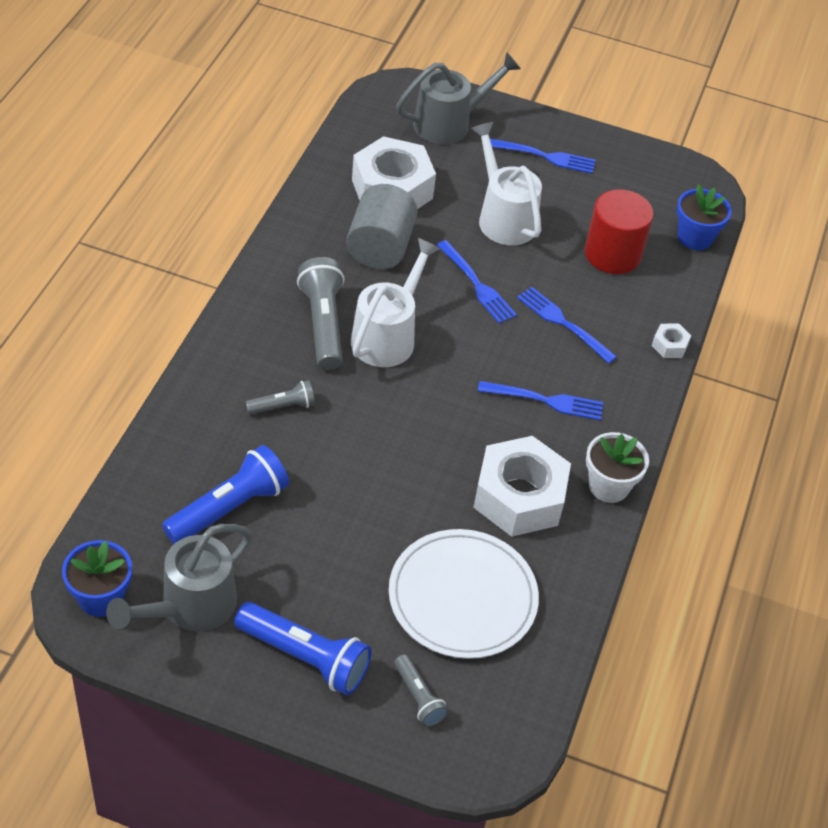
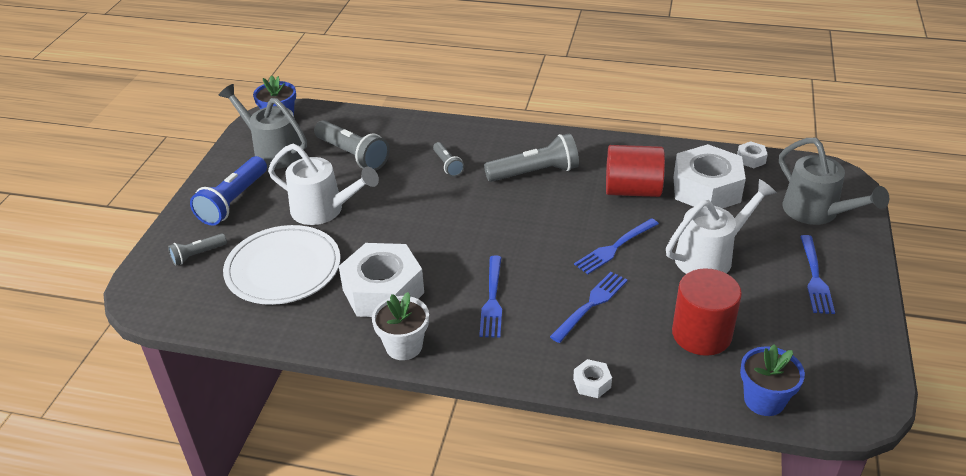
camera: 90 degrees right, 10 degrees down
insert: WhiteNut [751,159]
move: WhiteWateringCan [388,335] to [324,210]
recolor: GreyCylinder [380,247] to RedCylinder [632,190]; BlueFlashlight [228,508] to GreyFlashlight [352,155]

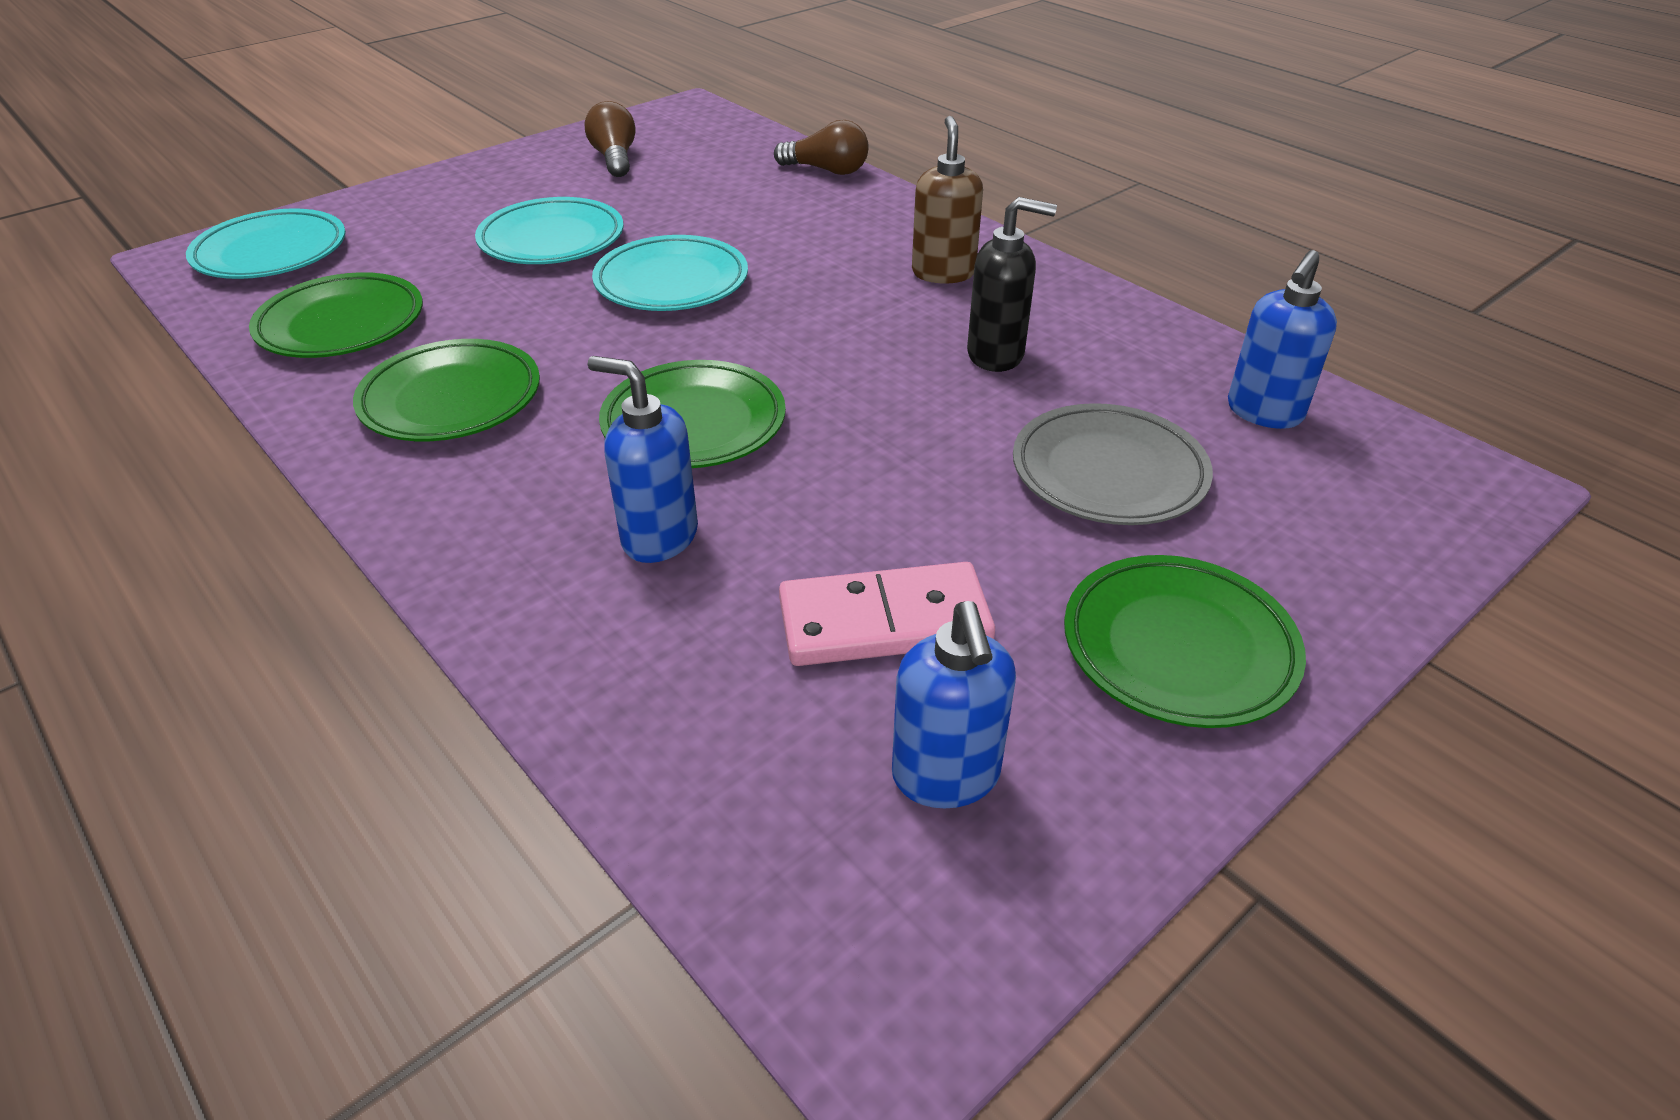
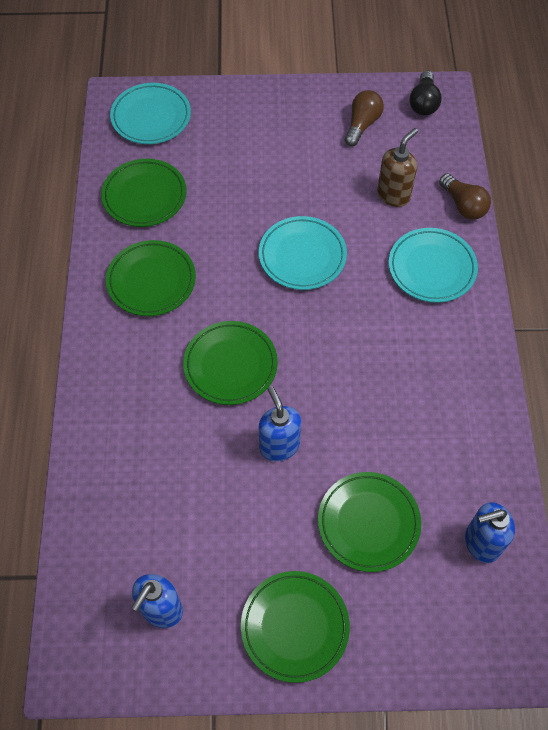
camera: 40 degrees right, 20 degrees up
delete: BlackSoapDispenser [996,355]; PinkDomino [884,621]
insert: BlackLightBulb [423,103]
move: BrownSoapDispenser [943,273] to [393,195]; TurquoisePlate [552,240] to [432,268]; BlueSoapDispenser [659,537] to [279,446]
recolor: GreyPlate [1108,473] to GreenPlate [368,523]

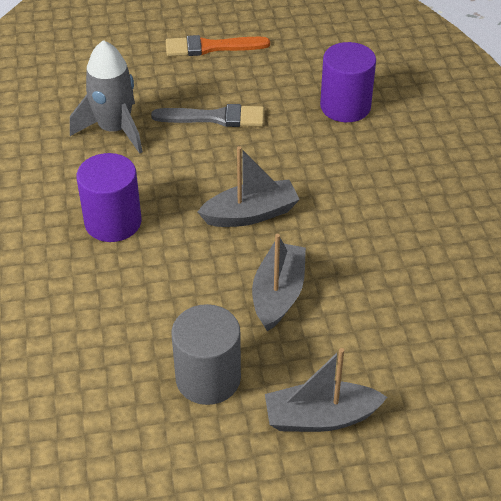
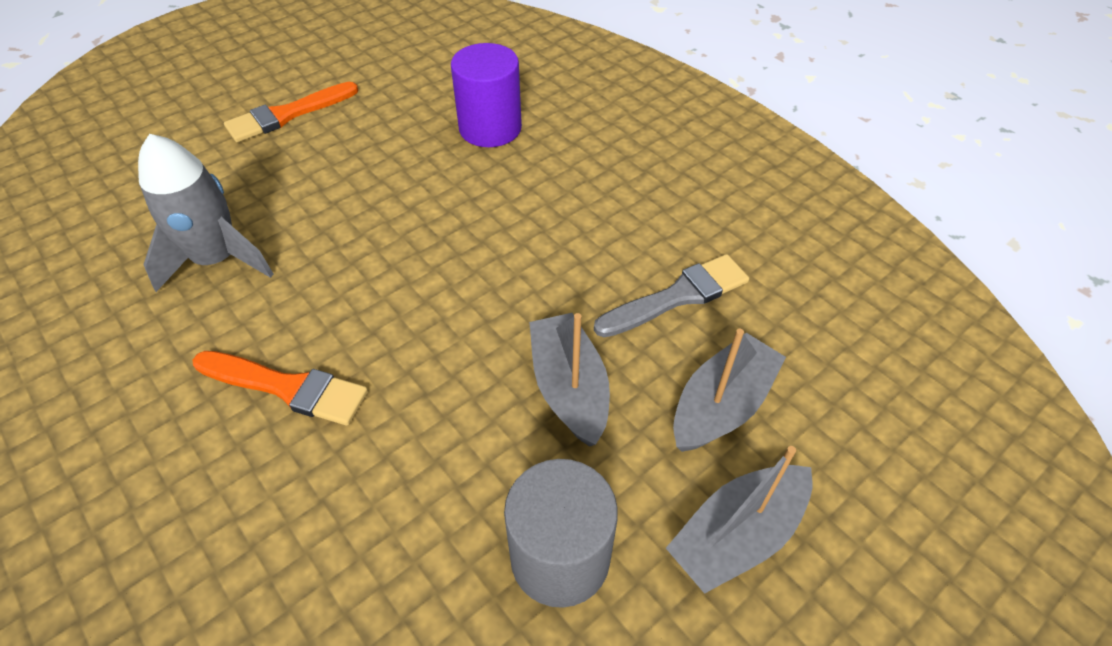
camera: 30 degrees left, 5 degrees up
move: GreyBrush [215,118] to [678,296]; GreyBoat [251,214] to [721,405]
replace: PurpleCylinder [113,222] to OrangeBrush [287,388]

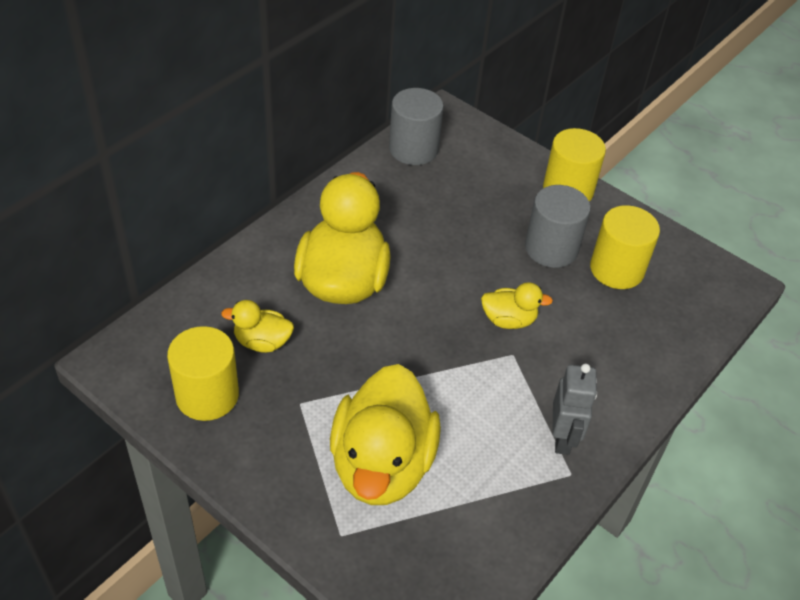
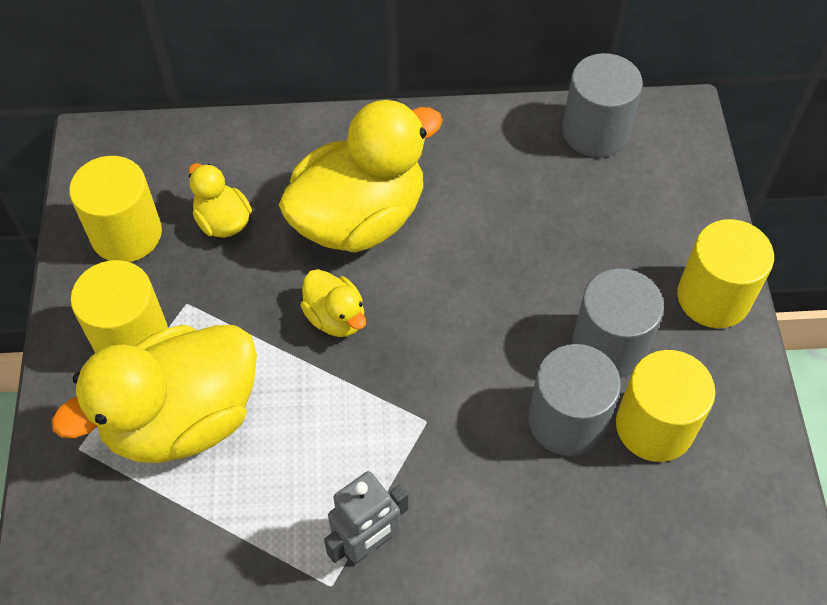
camera: 50 degrees right, 10 degrees up
insert: YellowCylinder [131,337]; GreyCylinder [567,420]
move: YellowDuck [509,320] to [336,317]

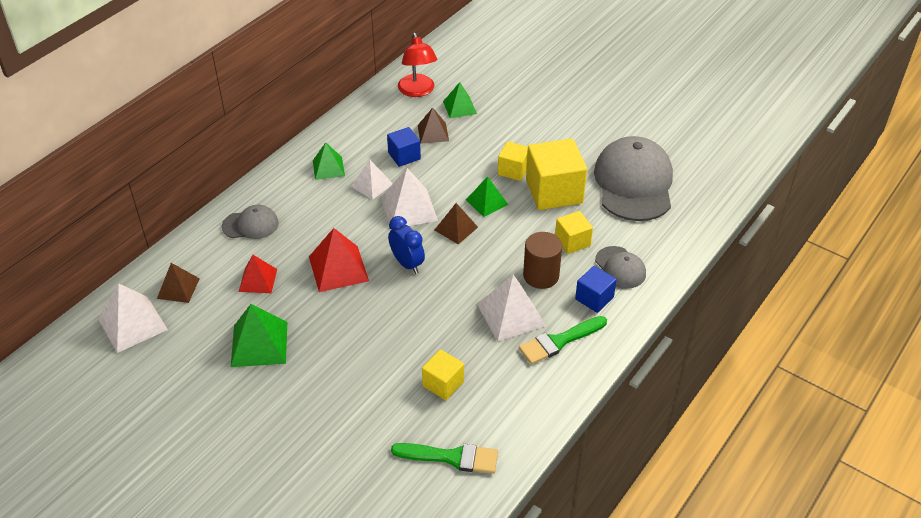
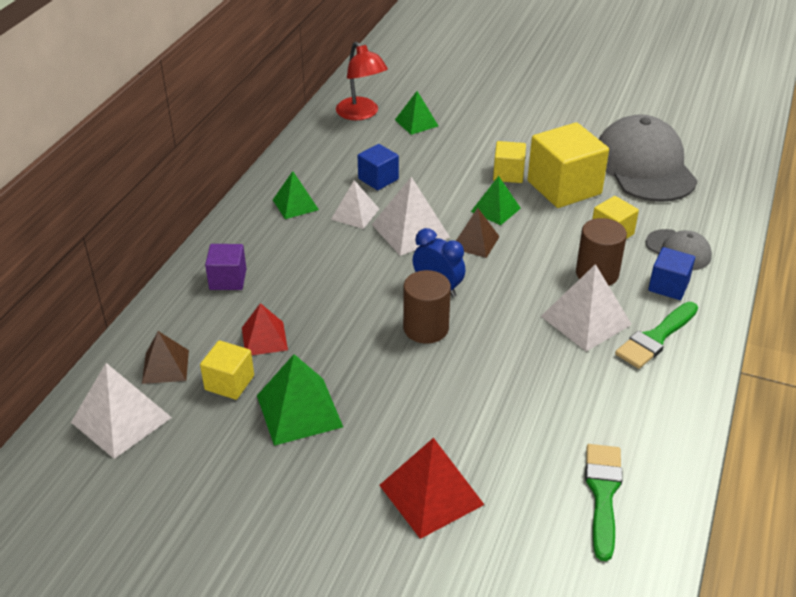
camera: 15 degrees left, 5 degrees down
delete: BrownPyramid [433,133]
insert: BrownCylinder [426,328]
move: RedPyramid [338,268] to [431,494]; YellowCube [443,384] to [229,383]
replace: GreyCap [250,225] to PurpleCube [228,279]
rotate: GreenBrush [451,457] = [603,493] 75 degrees counterclockwise

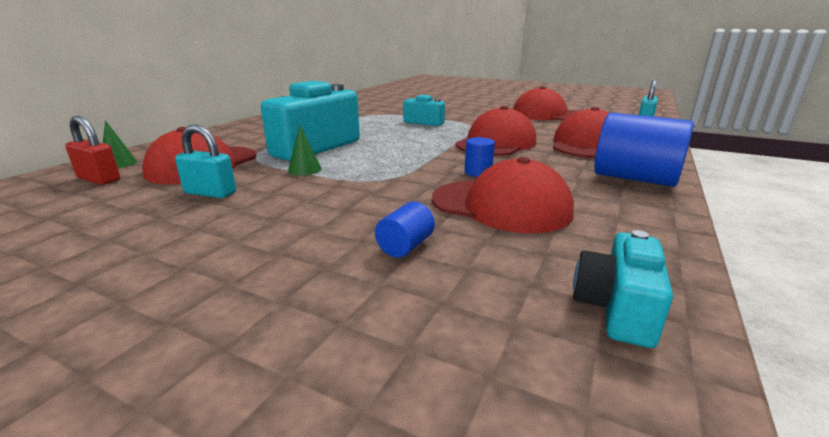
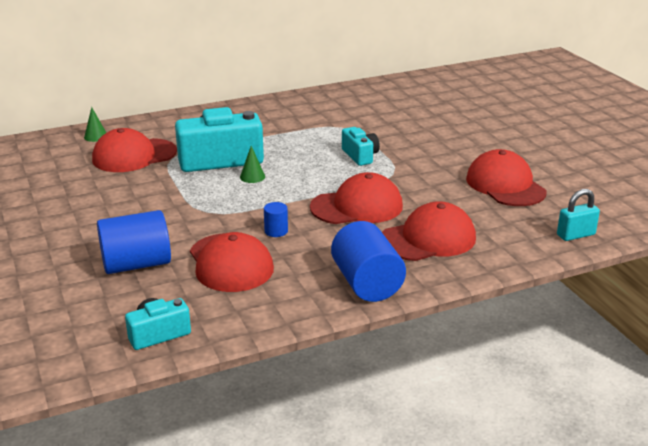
camera: 40 degrees right, 5 degrees up
delete: RedPadlock [99,179]; TurquoisePadlock [210,193]
move: GreenCone [304,169] to [252,177]
resize: BlueCylinder [405,246] = [136,264] x2.15

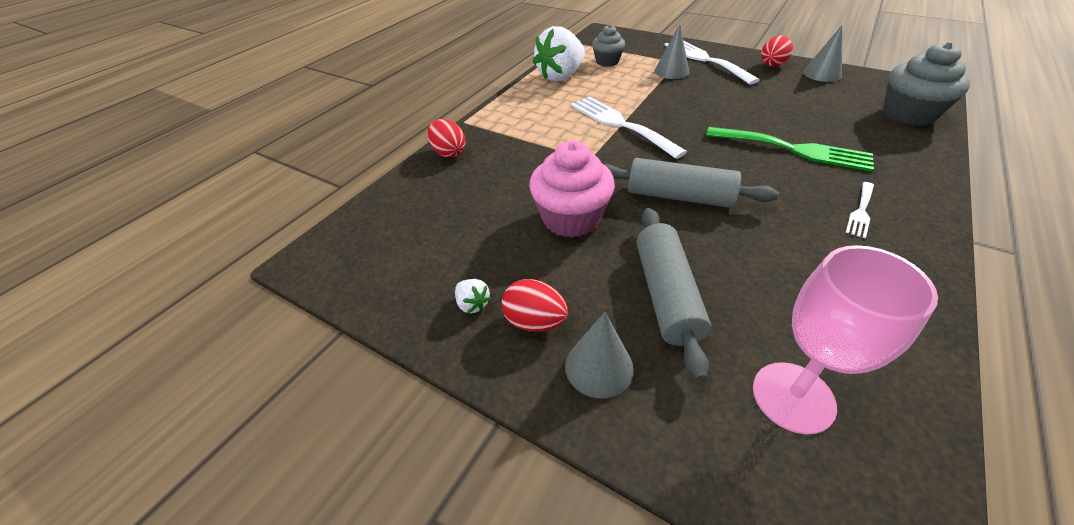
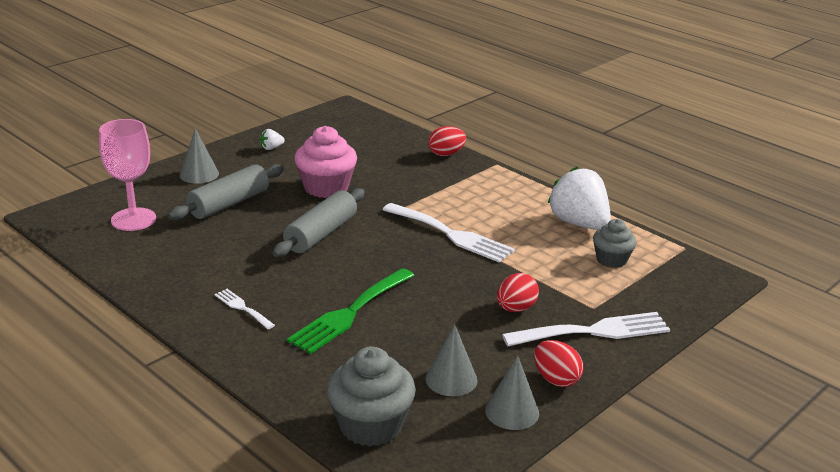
camera: 100 degrees right, 15 degrees down
move: GreyCone [671,71] to [451,379]; RedEgg [535,322] to [515,309]
rotate: WhiteFork [620,124] = [452,235] 60 degrees clockwise; GreyRollingPin [667,295] = [229,204] 60 degrees counterclockwise

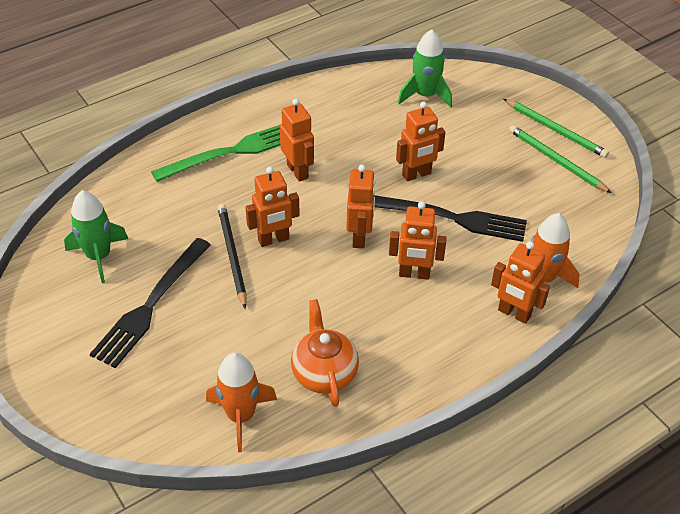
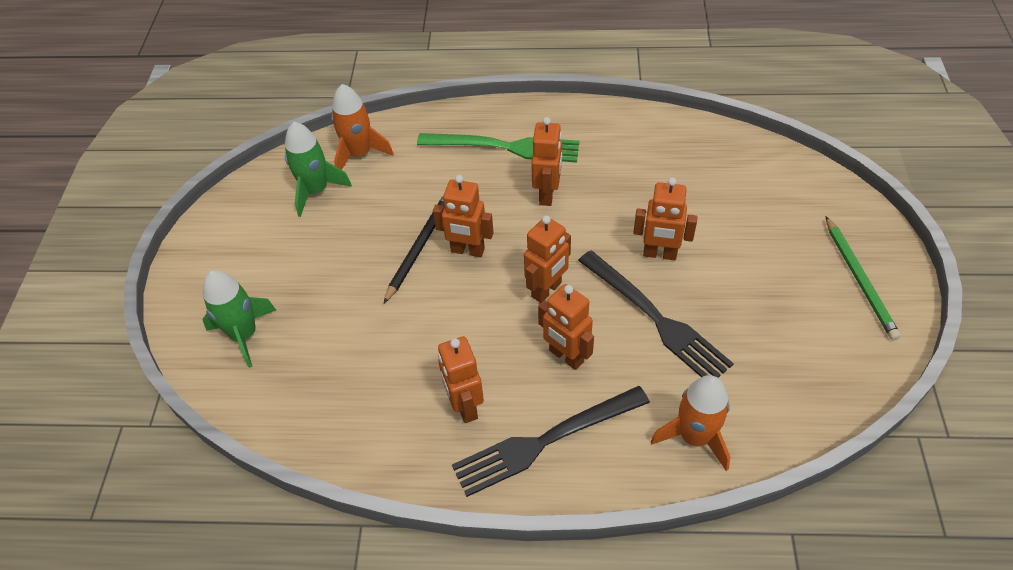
camera: 40 degrees right, 5 degrees up
delete: GreenPencil [556,161]; OrangeTeapot [324,373]
move: GreenRocket [425,95] to [244,334]; BlackFork [150,305] to [545,441]; OrangeRobot [514,313] to [464,406]; OrangeRocket [241,416] to [359,154]

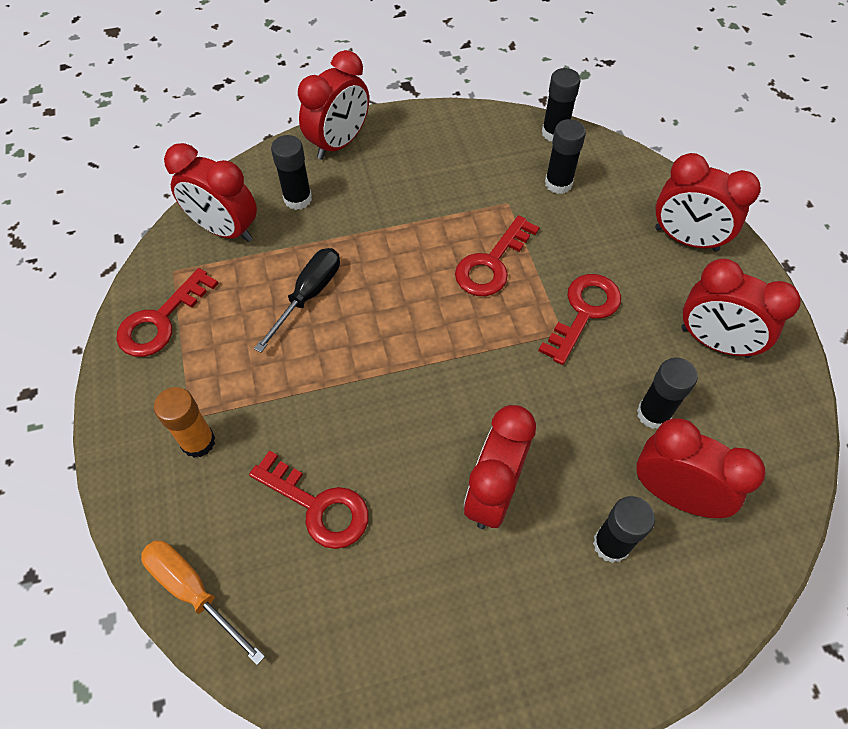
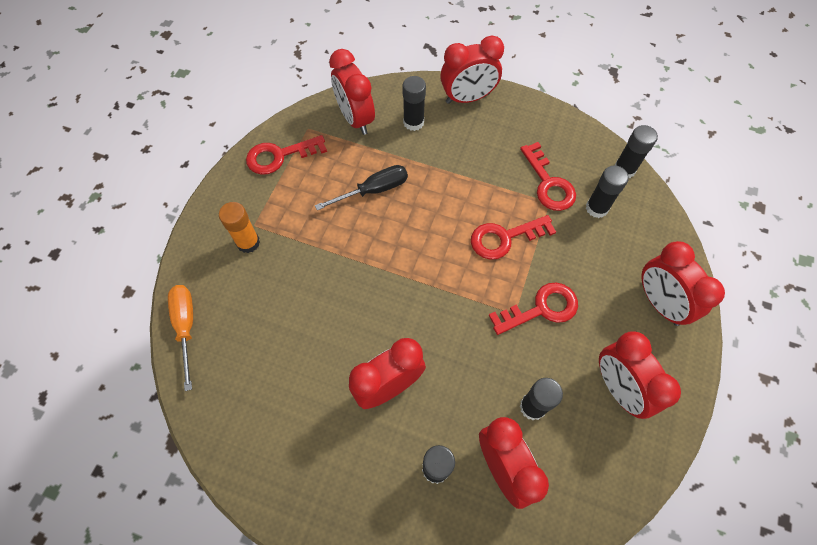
camera: 35 degrees right, 5 degrees up
move: RedKey [318,506] to [548,183]

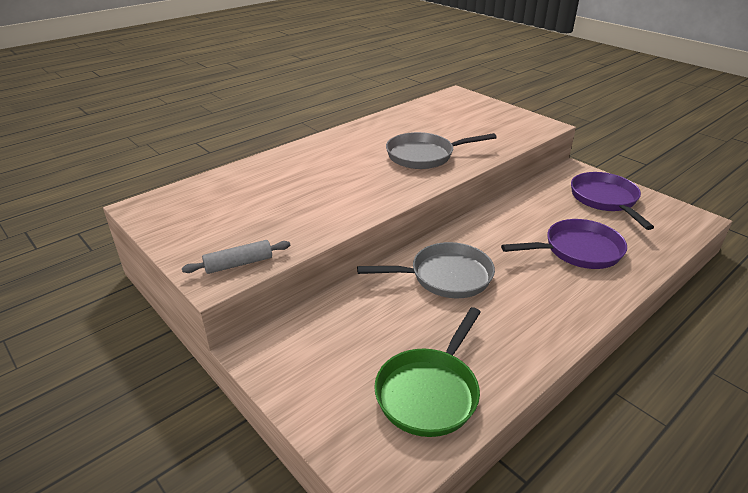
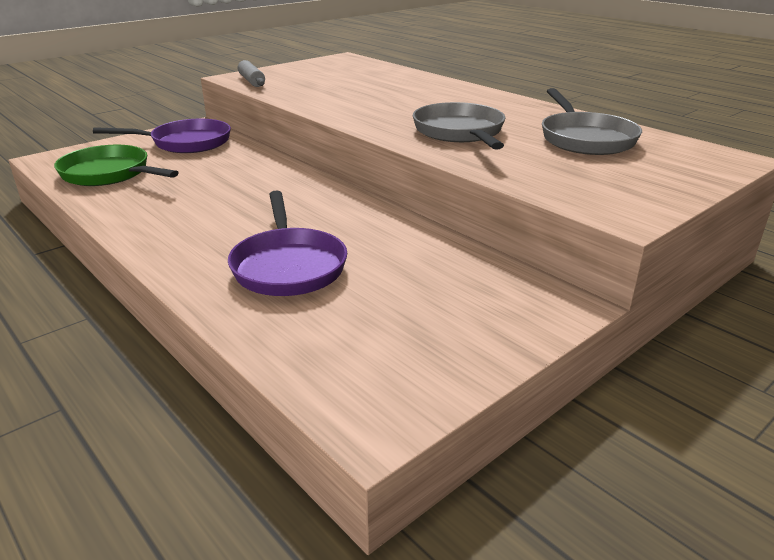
camera: 90 degrees right, 5 degrees down
move: PurplePan [605,200] to [186,143]; GreyPan [445,276] to [585,139]

